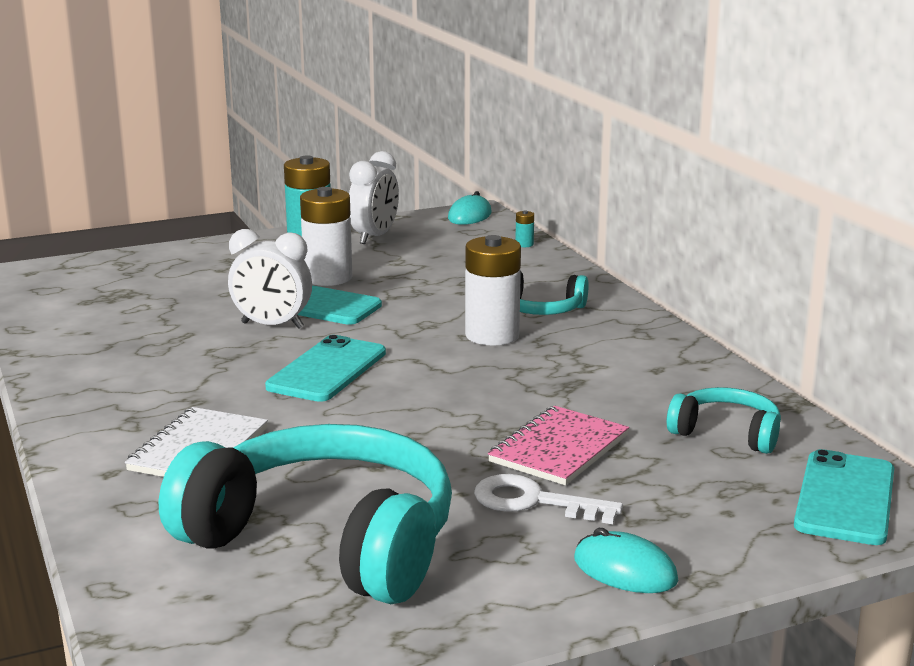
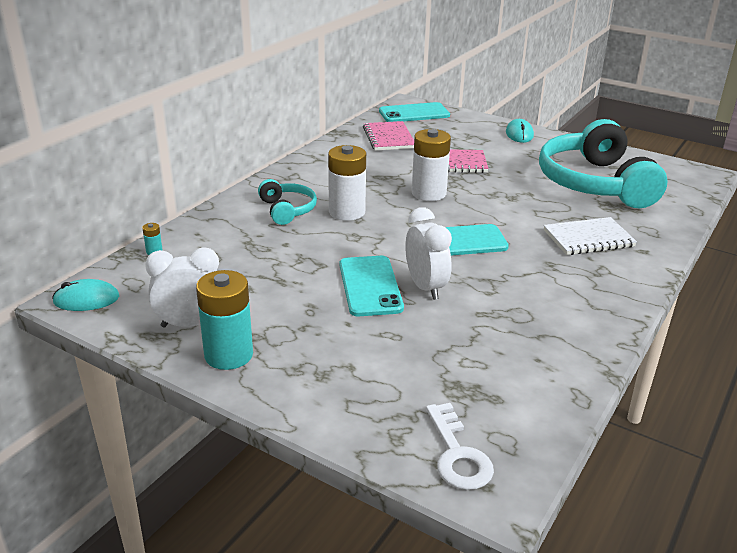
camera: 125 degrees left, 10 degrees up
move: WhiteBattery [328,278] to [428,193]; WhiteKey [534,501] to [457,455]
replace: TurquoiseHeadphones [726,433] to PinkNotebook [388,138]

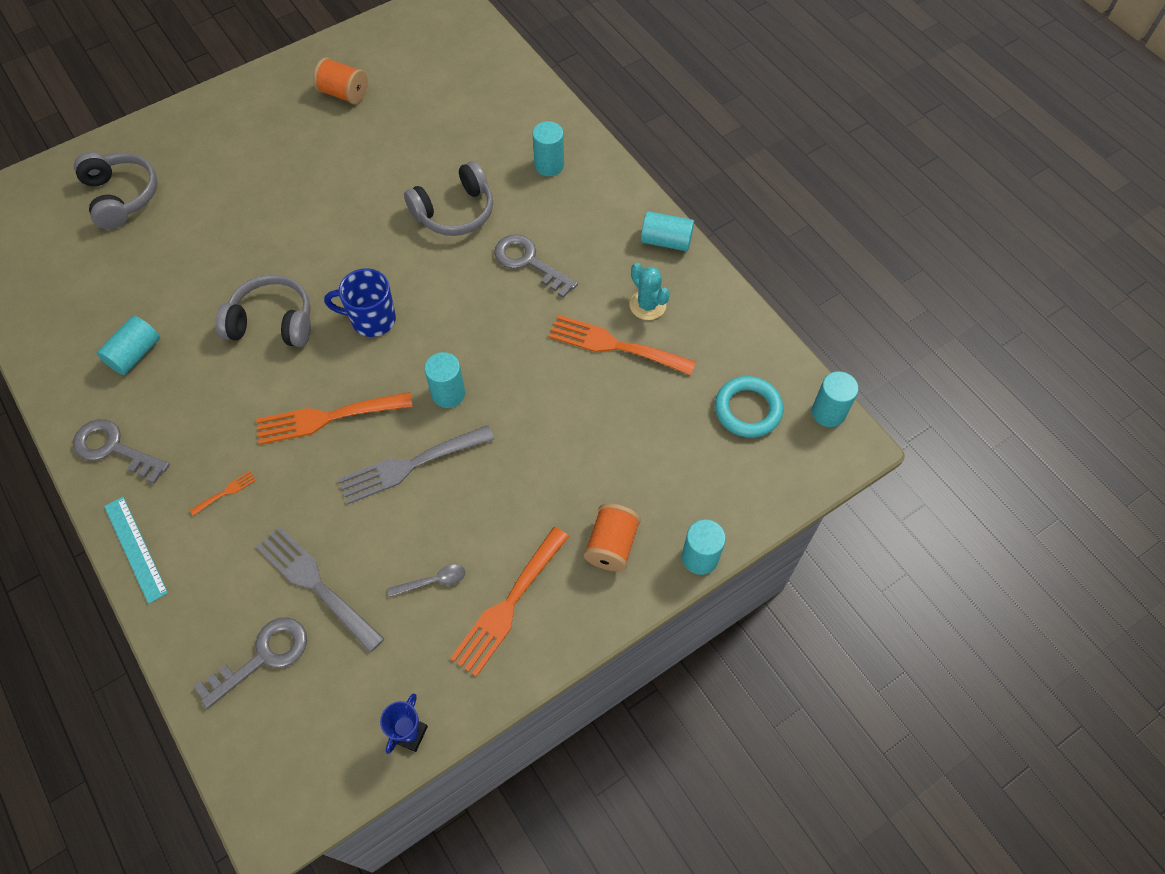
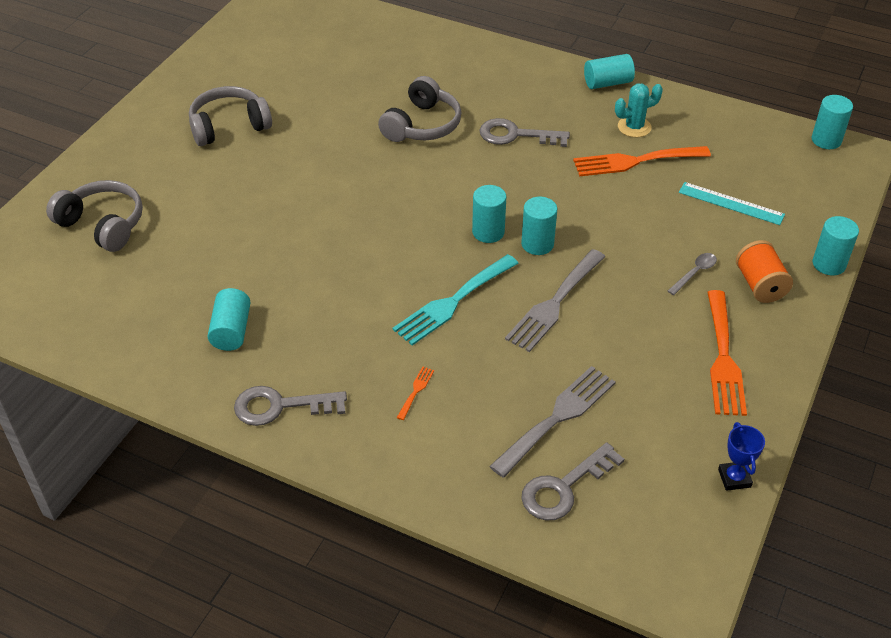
camera: 30 degrees left, 15 degrees down
delete: OrangeSpool [344,94]; BlueMug [372,319]; TurquoiseRing [747,409]
move: TurquoiseCylinder [549,165] to [488,232]; GreyHeadphones [272,322] to [229,126]; TurquoiseRuler [135,549] to [731,203]; GreySpoon [433,581] to [694,273]
recolor: OrangeFork [327,418] to TurquoiseFork [452,302]
rotate: TurquoiseCactus [647,305] = [634,127] 45 degrees counterclockwise; GreyFork [315,584] = [557,417] 120 degrees clockwise; GreyKey [263,657] = [564,488] 150 degrees counterclockwise

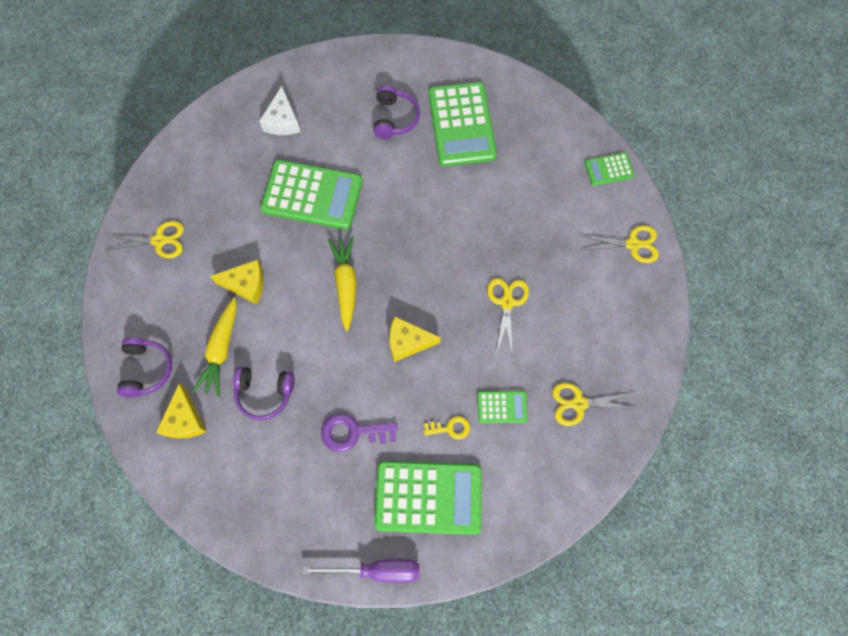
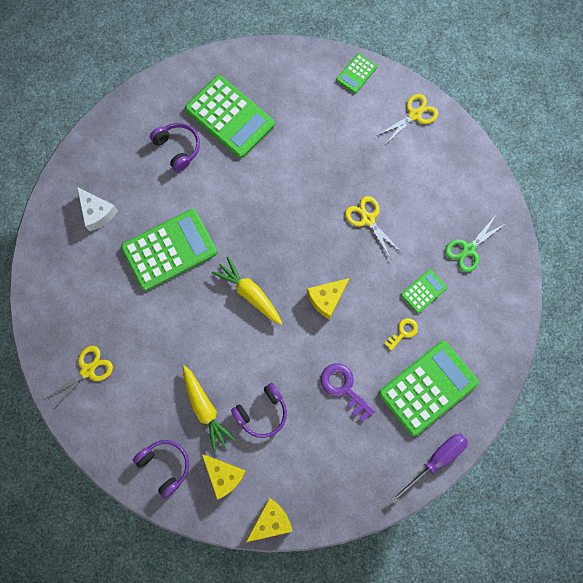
camera: 40 degrees left, 5 degrees up
move: YellowCheese [246,284] to [270,521]
recolor: YellowScissors [578,403] to GreenScissors [468,249]
rotate: PurpleKey [353,432] = [344,388] 90 degrees clockwise

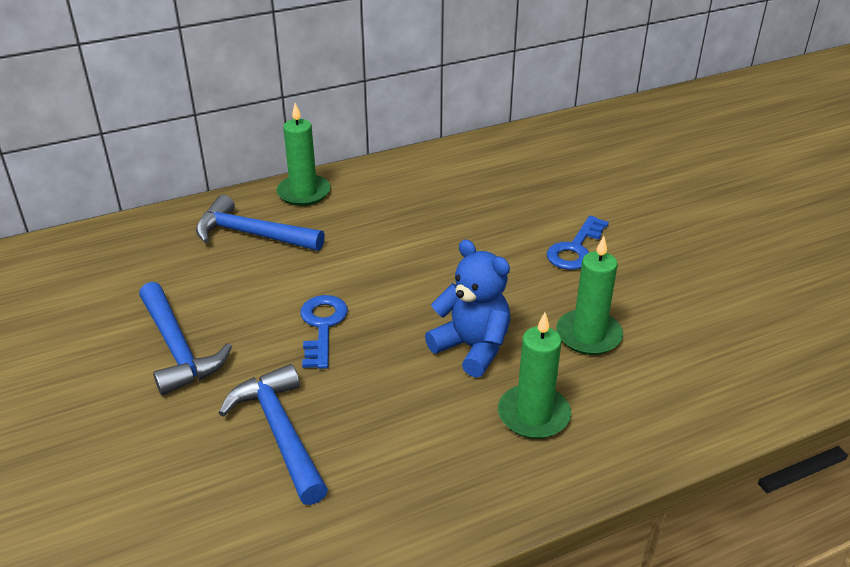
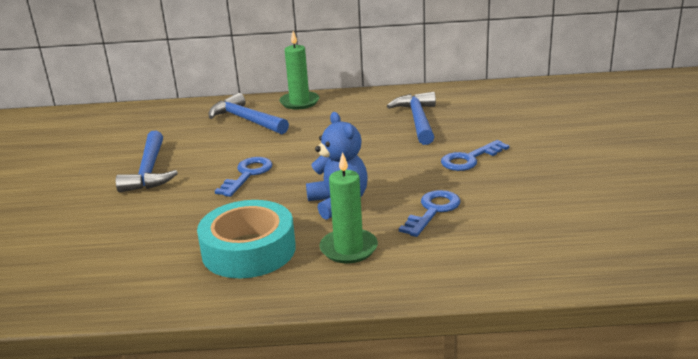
camera: 25 degrees right, 10 degrees down
insert: TurquoiseTape [249,250]
move: BlueHammer [280,432] to [417,120]
replace: GreenCandle [588,335] to BlueKey [433,211]

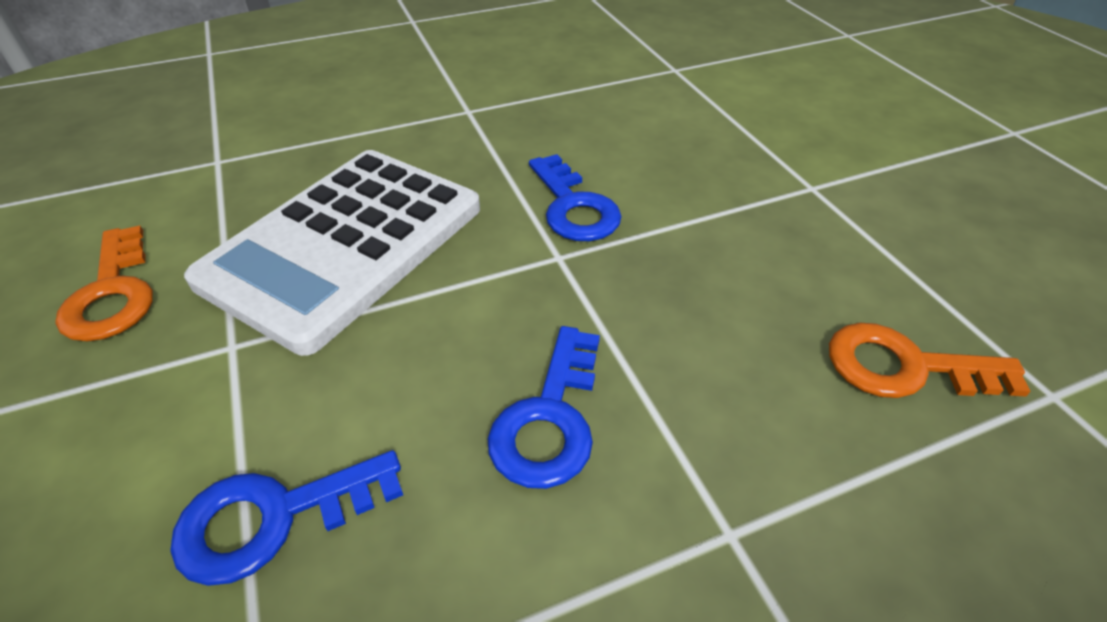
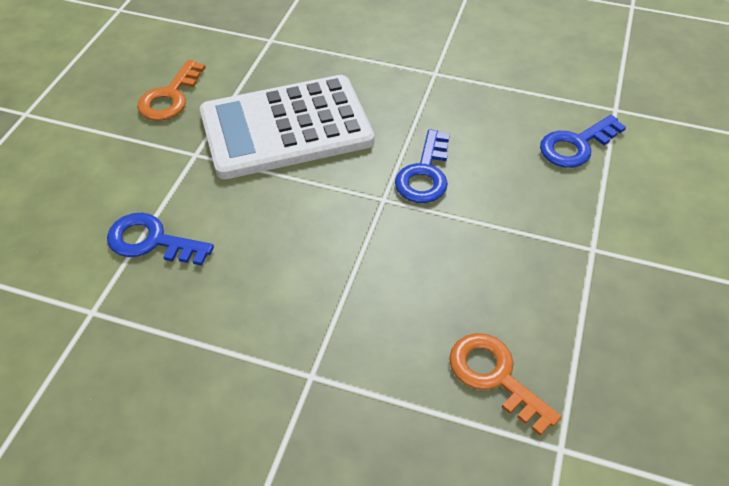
camera: 40 degrees right, 5 degrees up
move: BlueKey [549,419] to [576,145]

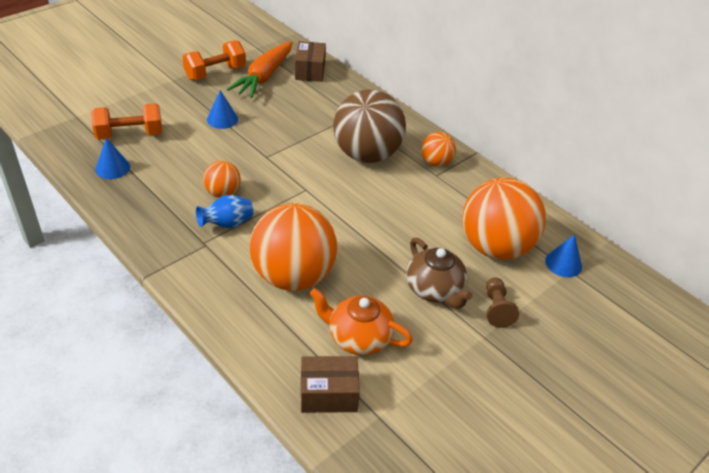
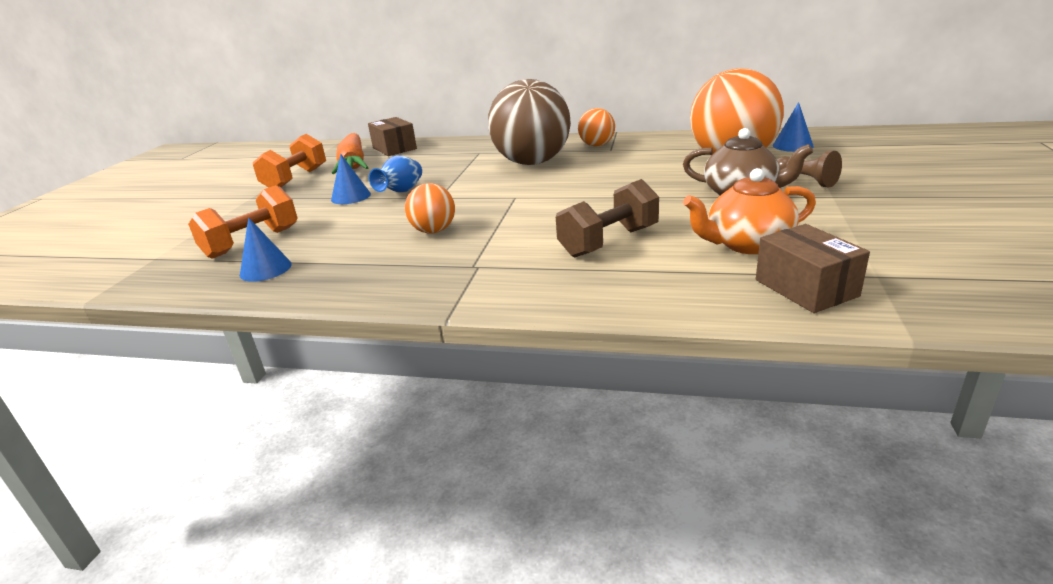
camera: 30 degrees left, 15 degrees down
move: BlueVase [227,224] to [401,192]
replace: OrangeBall [293,276] to BrownDumbbell [609,242]
rotate: BrownBox [328,394] = [806,288] 75 degrees counterclockwise

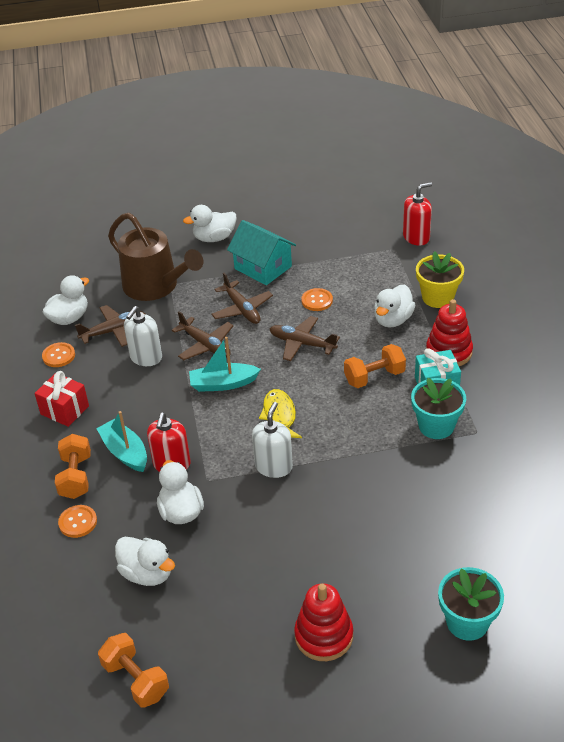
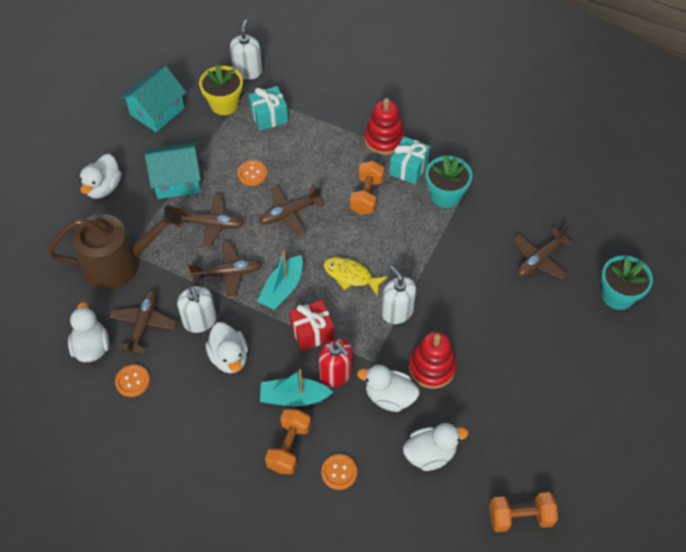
camera: 55 degrees left, 15 degrees up
insert: TurquoiseHouse [157,111]; TurquoiseGift [269,116]; BrownPlane [539,259]
move: YellowFlowerPot [438,298] to [224,104]; WhiteDuck [393,320] to [229,357]; RedGift [65,410] to [312,332]; RedStackingToy [324,636] to [431,368]
recolor: RedSoapDispenser [416,237] to WhiteSoapDispenser [248,71]
rotate: OrangeDumbbell [76,477] = [289,447] 75 degrees clockwise

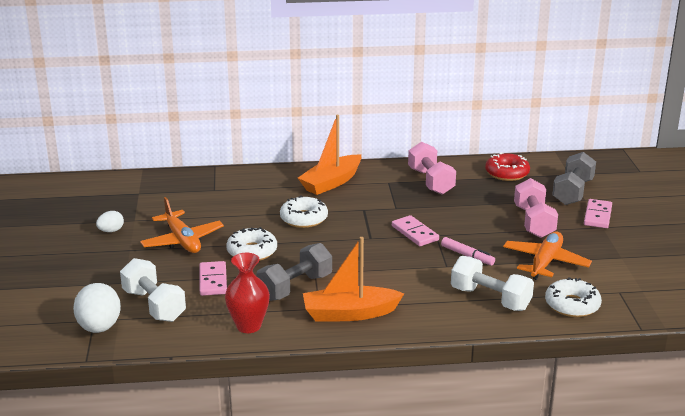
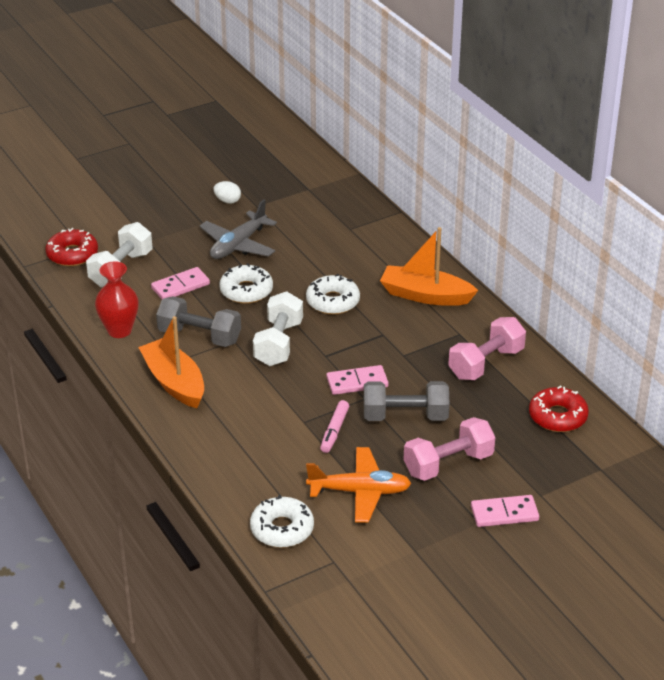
camera: 65 degrees right, 10 degrees up
move: GreyDumbbell [572,192] to [405,416]; WhiteDumbbell [490,299] to [278,343]
replace: WhiteEgg [99,327] to RedDonut [72,254]
recolor: OrangePlane [182,240] to GreyPlane [238,245]
rotate: PinkDomino [415,233] = [357,382] 45 degrees clockwise

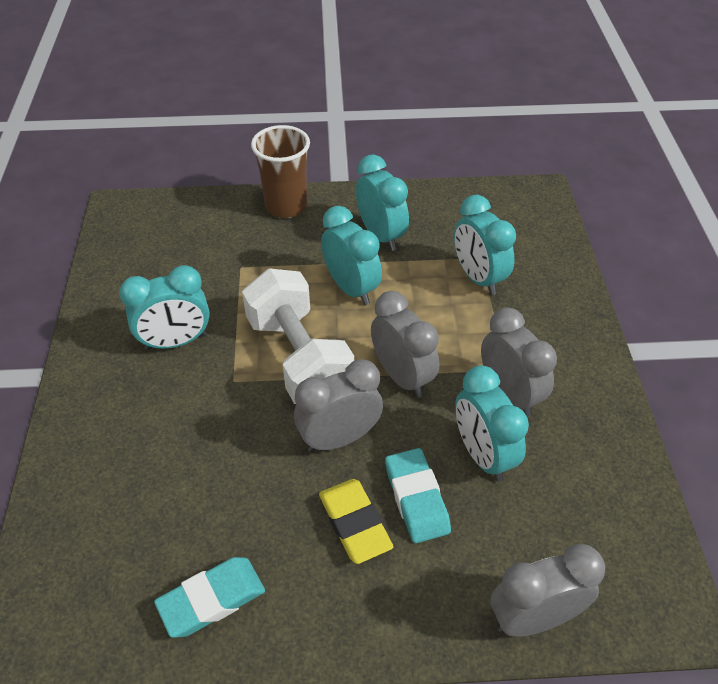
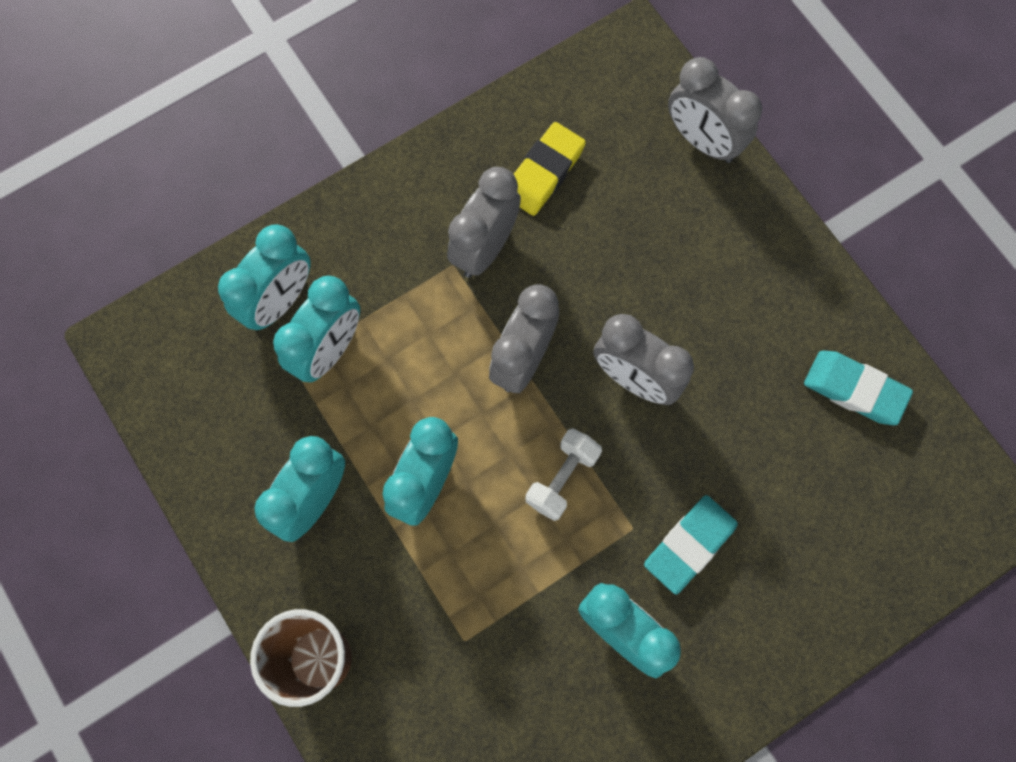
camera: 120 degrees left, 25 degrees up
move: TurquoiseClock [483,455] to [279,301]; TurquoiseEraser [416,498] to [689,545]; YellowEraser [355,523] to [544,172]
resize: WhiteDumbbell [299,358] = [562,478] x0.50

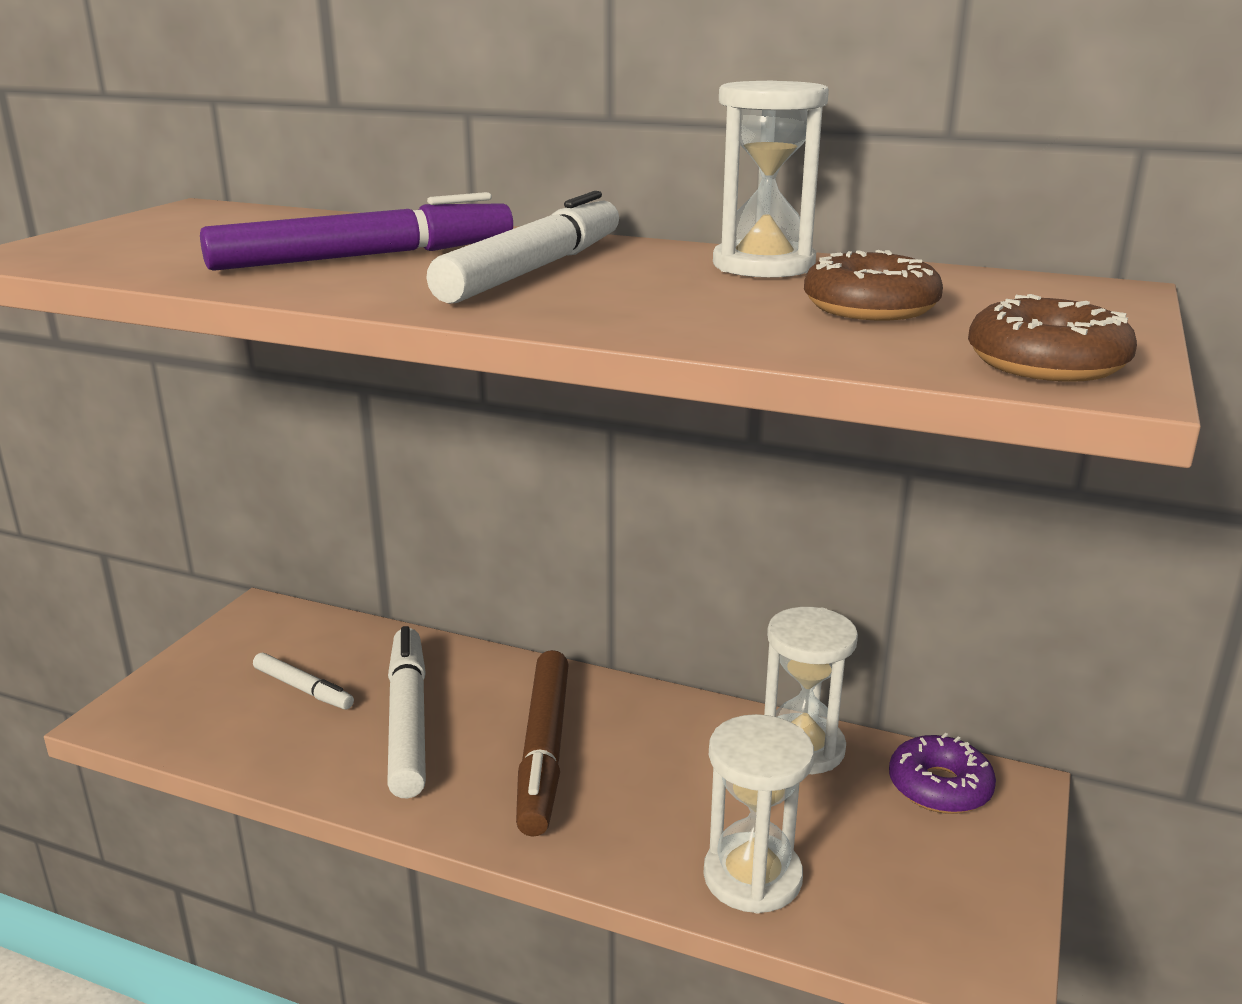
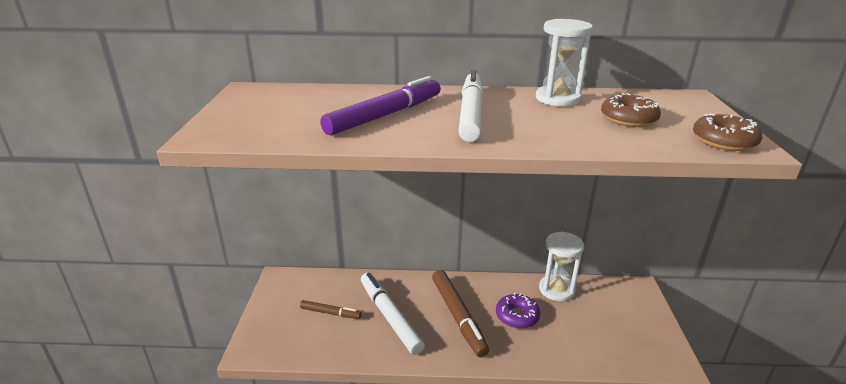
camera: 20 degrees left, 5 degrees up
delete: WhiteHourglass [752,877]
move: PurpleDonut [939,787] to [517,316]
recolor: WhiteMarker [303,689] to BrownMarker [330,313]

